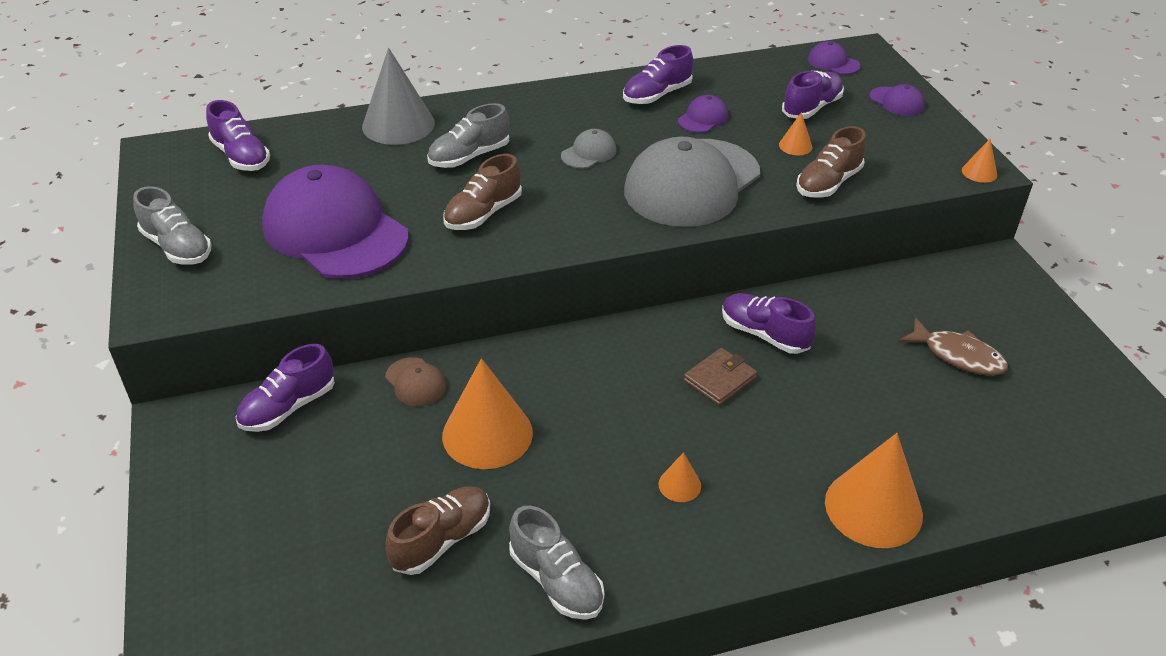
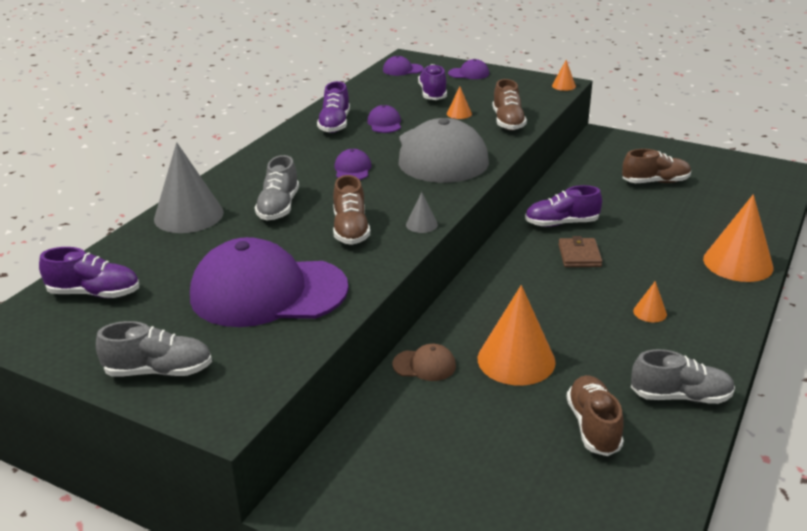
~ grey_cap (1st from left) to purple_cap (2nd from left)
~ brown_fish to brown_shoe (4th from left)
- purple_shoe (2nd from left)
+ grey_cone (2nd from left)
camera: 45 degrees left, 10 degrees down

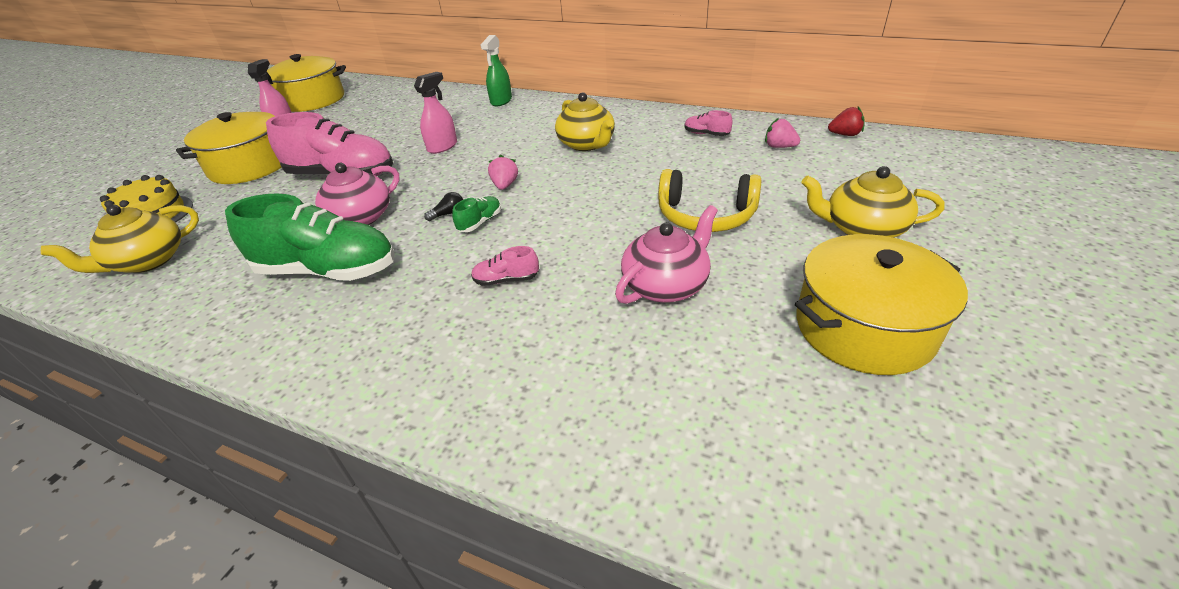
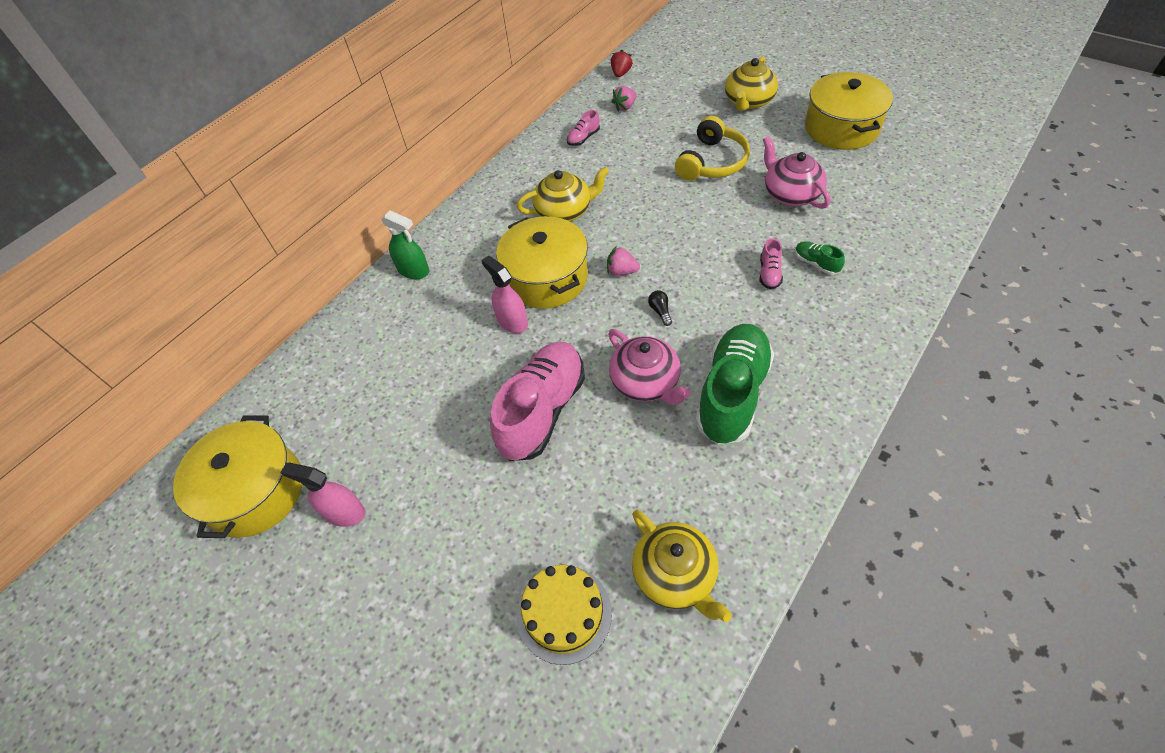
~ yellow_pot (1st from left in the first image) to yellow_pot (2nd from left)
~ green_shoe (2nd from left)
camera: 75 degrees left, 15 degrees up

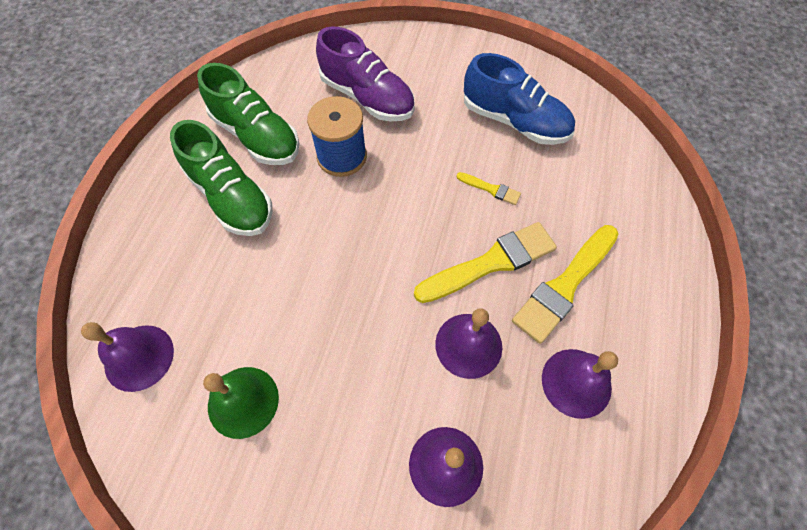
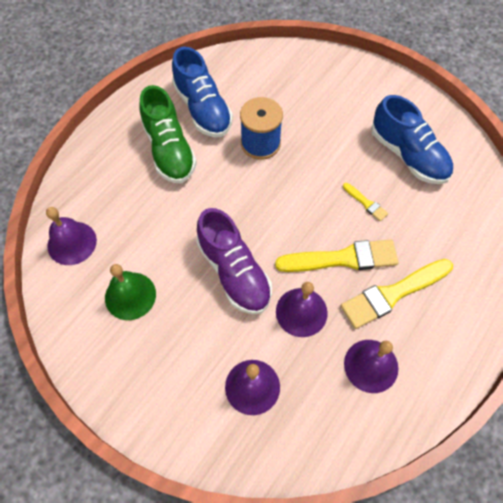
~ purple_shoe
~ green_shoe (2nd from left) to blue_shoe (1st from left)
camera: 20 degrees right, 0 degrees up

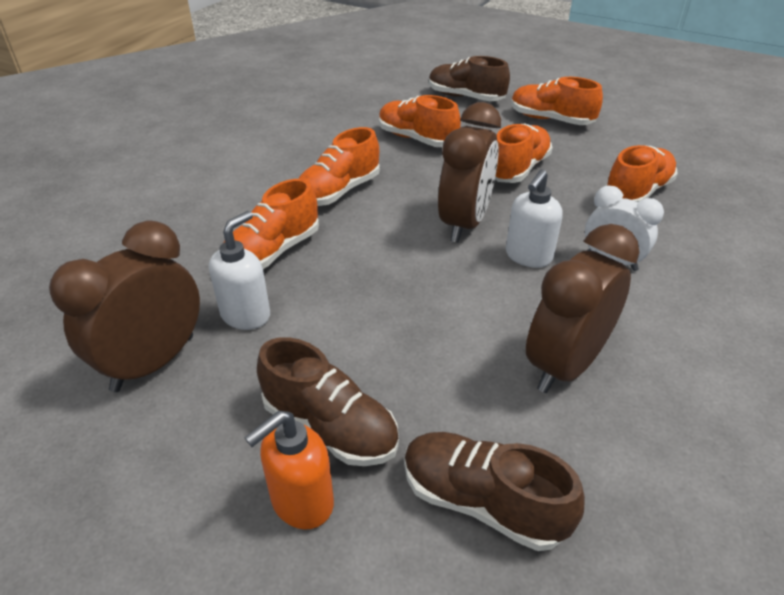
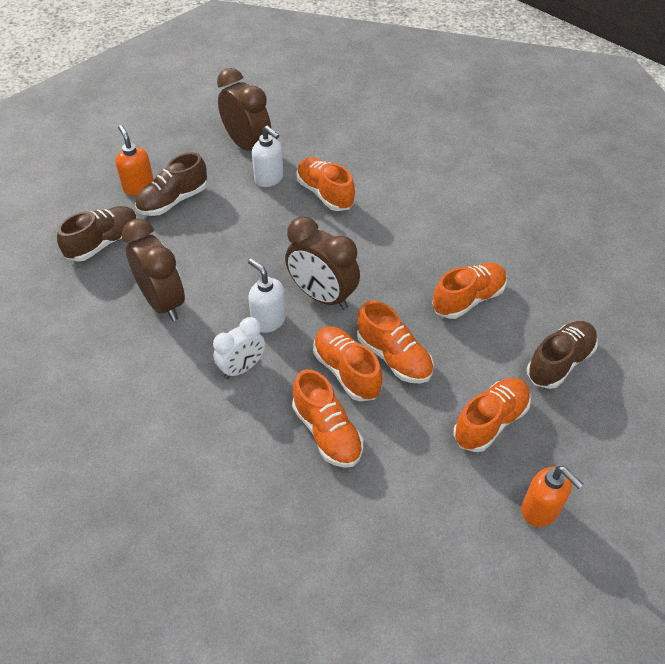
~ orange_shoe (2nd from left in the first image) to orange_shoe (3rd from left)
+ orange_soap_dispenser (2nd from left)
camera: 105 degrees right, 10 degrees up

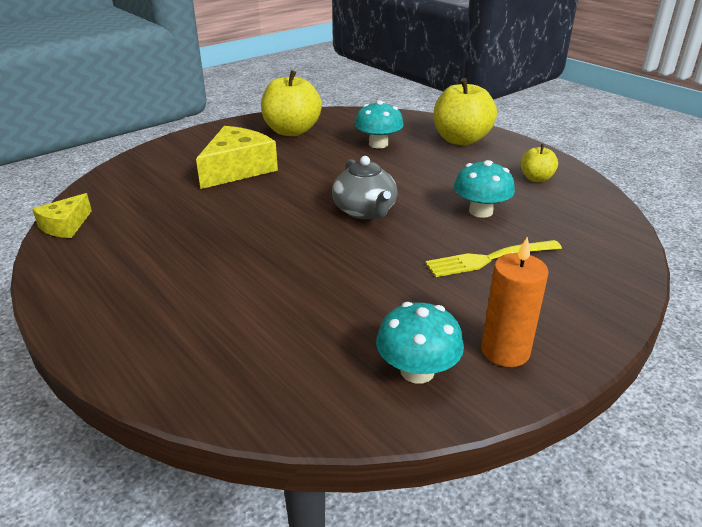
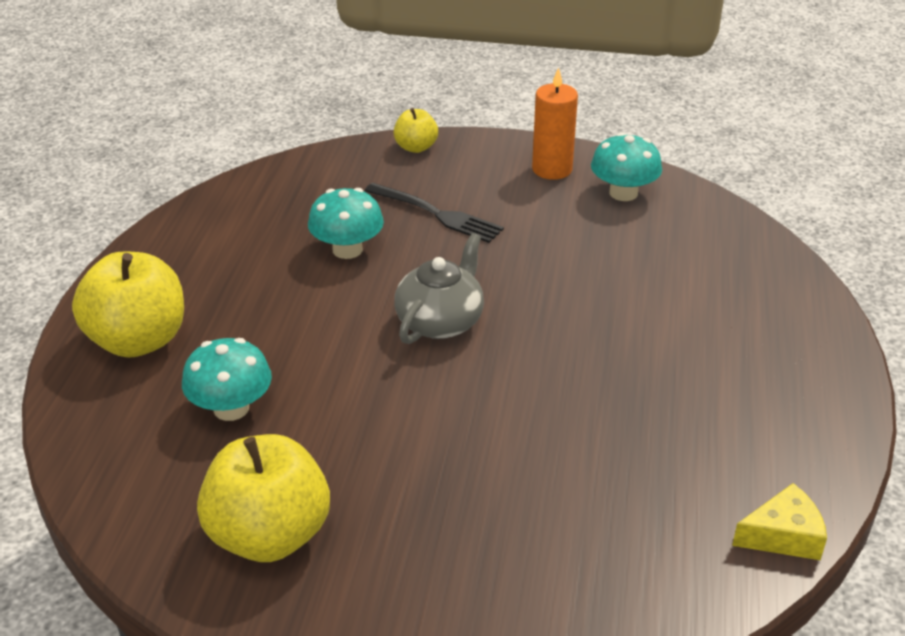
- yellow_cheese (2nd from left)
~ yellow_apple (3rd from left)
~ yellow_fork to black_fork
camera: 130 degrees left, 5 degrees up

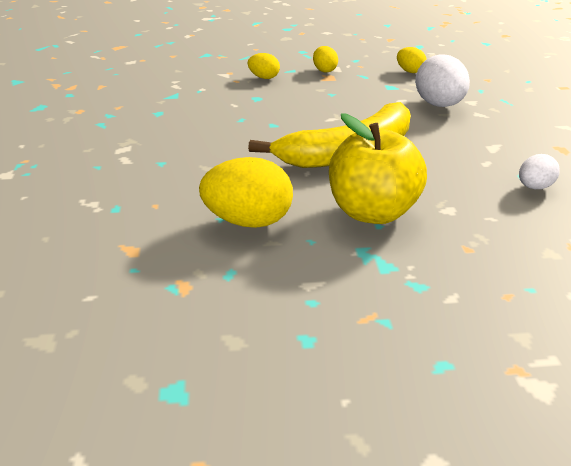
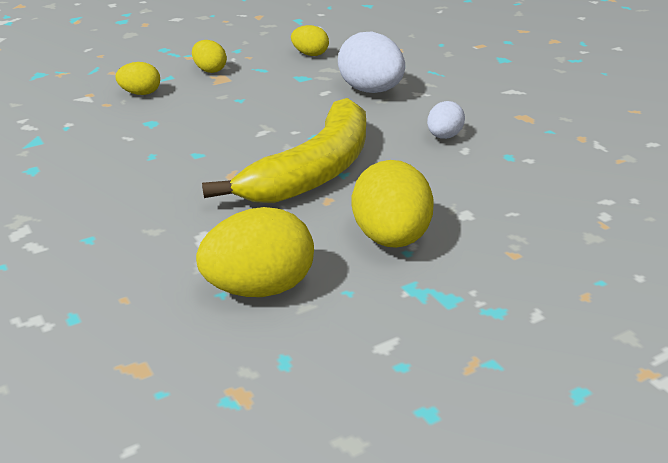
~ yellow_apple to yellow_egg (5th from left)
~ white_egg (2nd from left)
camera: 25 degrees left, 0 degrees up

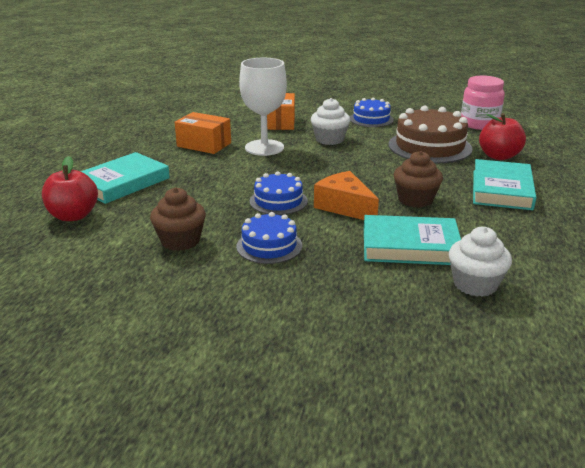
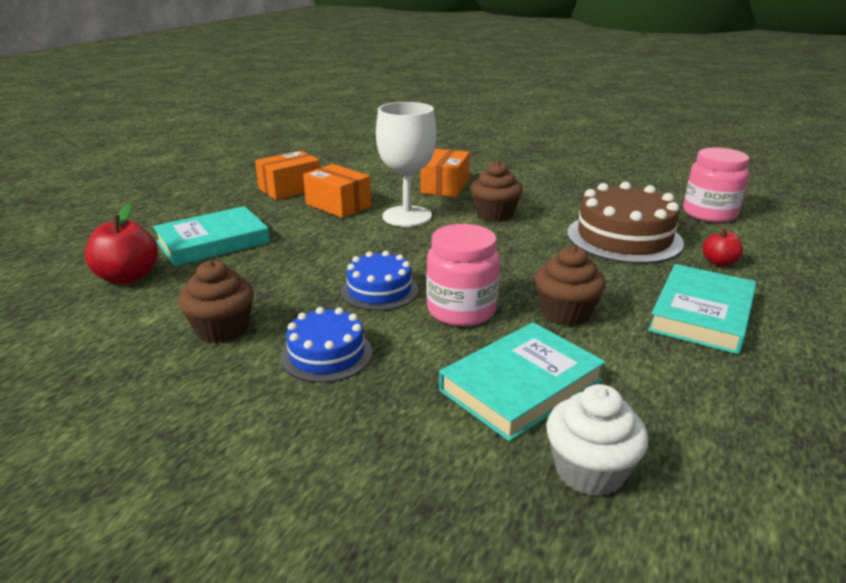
~ white_cupcake (1st from left) to brown_cupcake (2nd from left)
- blue_cake (3rd from left)
~ red_apple (2nd from left) x0.59
~ orange_cheese to pink_jar (1st from left)
~ turquoise_book (2nd from left) 60 degrees counterclockwise
+ orange_box (1st from left)
camera: 15 degrees right, 0 degrees up

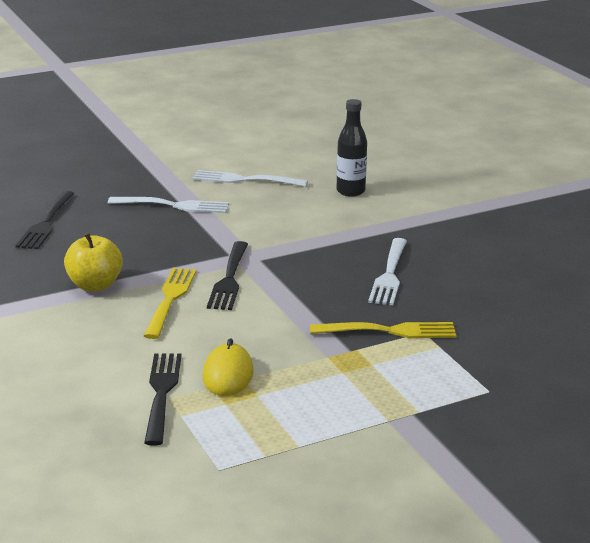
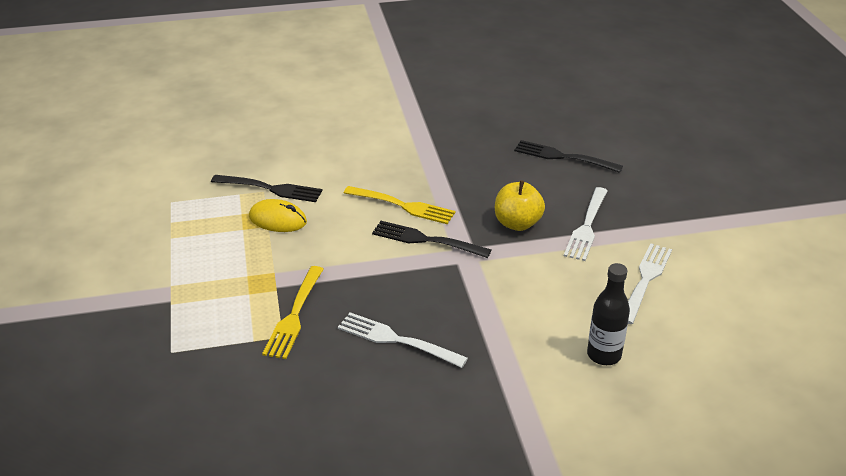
~ yellow_apple
camera: 105 degrees right, 10 degrees up

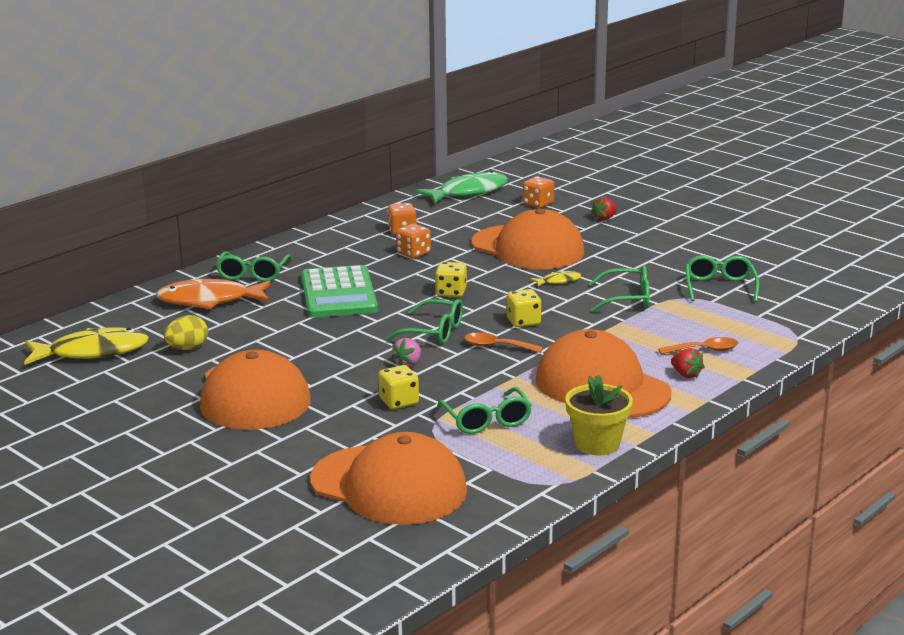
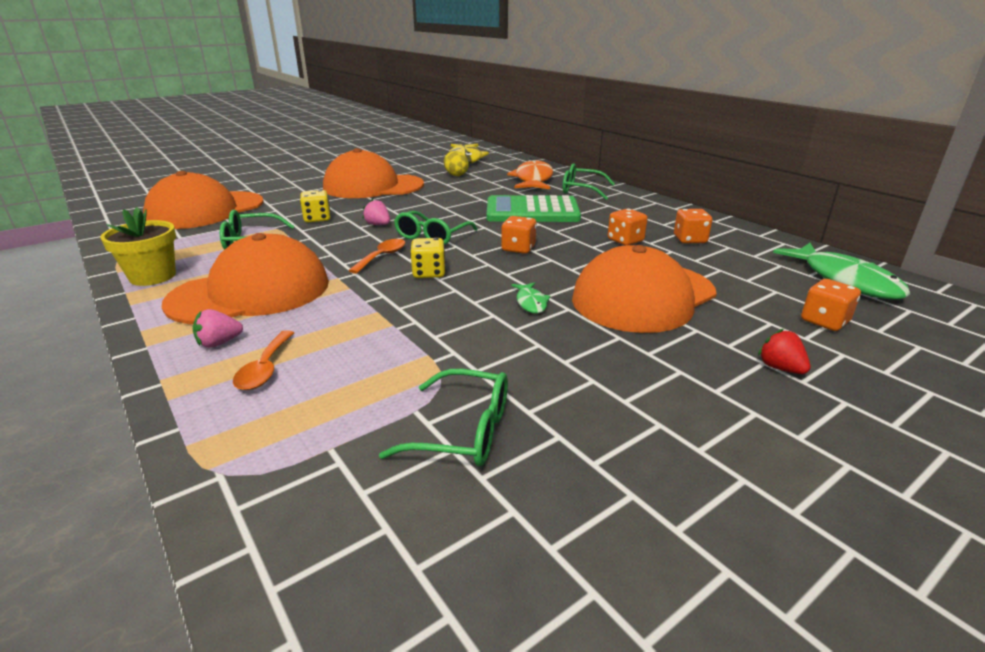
~ yellow_dice (2nd from left) to orange_dice (1st from left)
- green_glasses (4th from left)
~ yellow_fish (2nd from left) to green_fish (1st from left)
~ red_strawberry (2nd from left) to pink_strawberry (1st from left)
camera: 100 degrees right, 5 degrees up

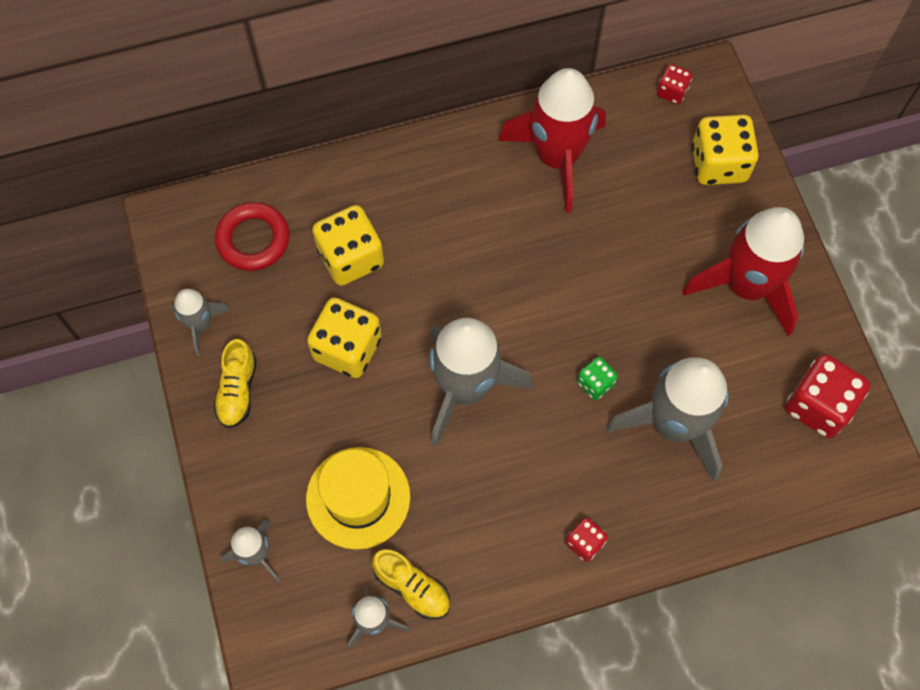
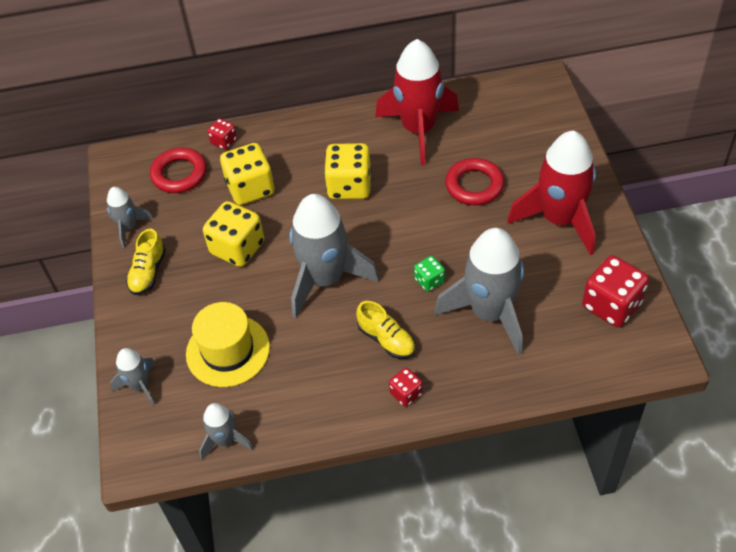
~ red_dice (2nd from left in the first image) to red_dice (1st from left)
~ yellow_dice (3rd from left)
~ yellow_shoe (2nd from left)
+ red_ring (2nd from left)
camera: 10 degrees right, 15 degrees down

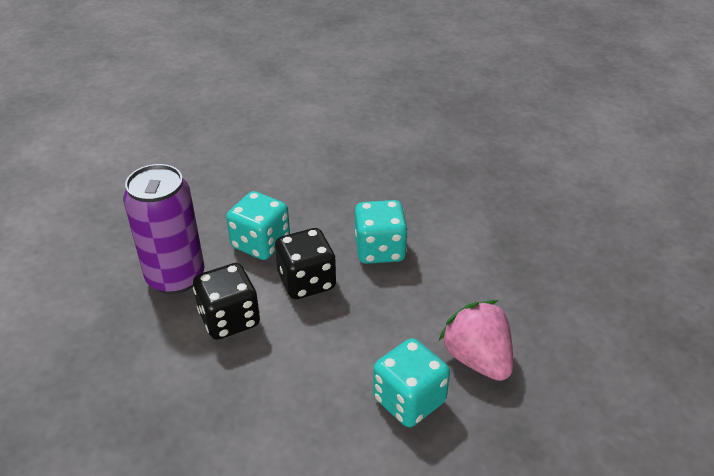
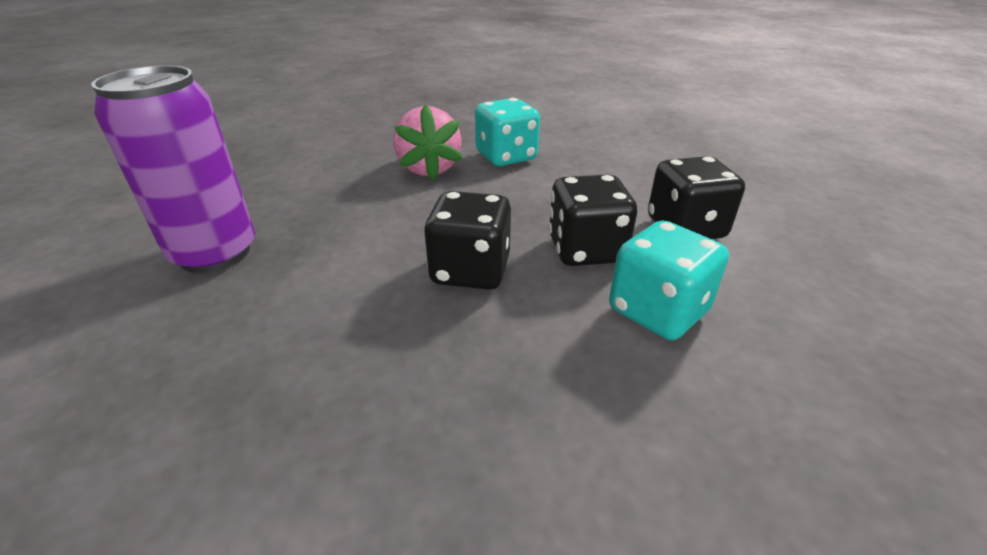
~ purple_can
~ turquoise_dice (2nd from left) to black_dice (1st from left)
camera: 165 degrees left, 5 degrees down

